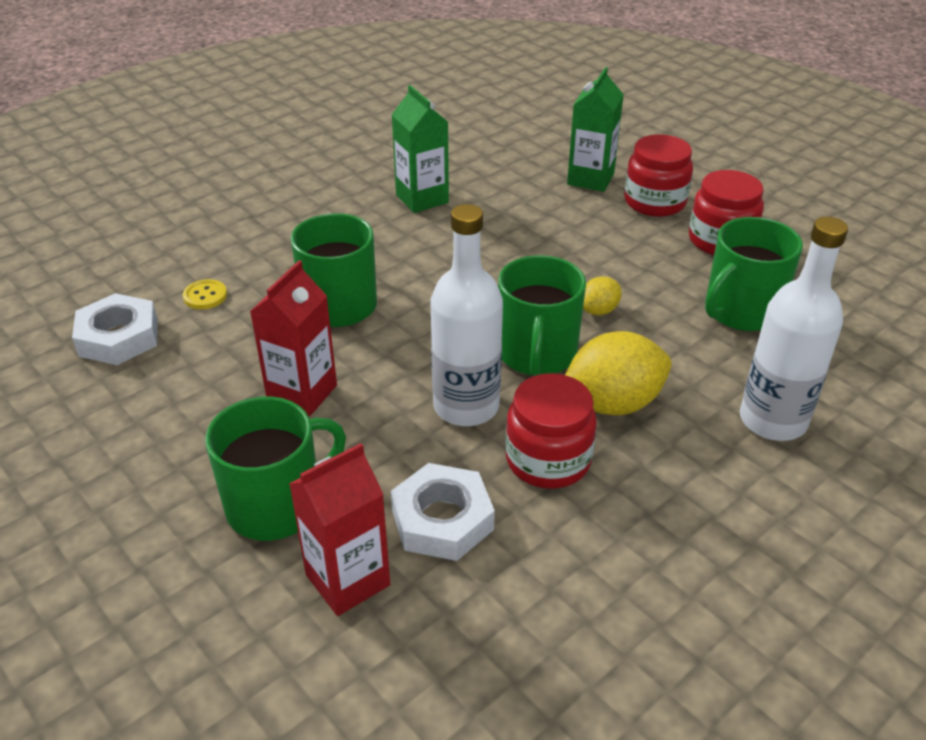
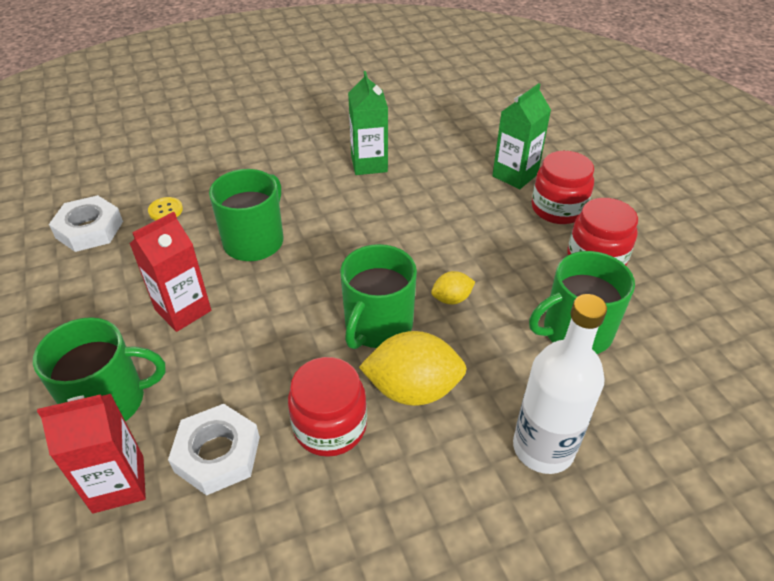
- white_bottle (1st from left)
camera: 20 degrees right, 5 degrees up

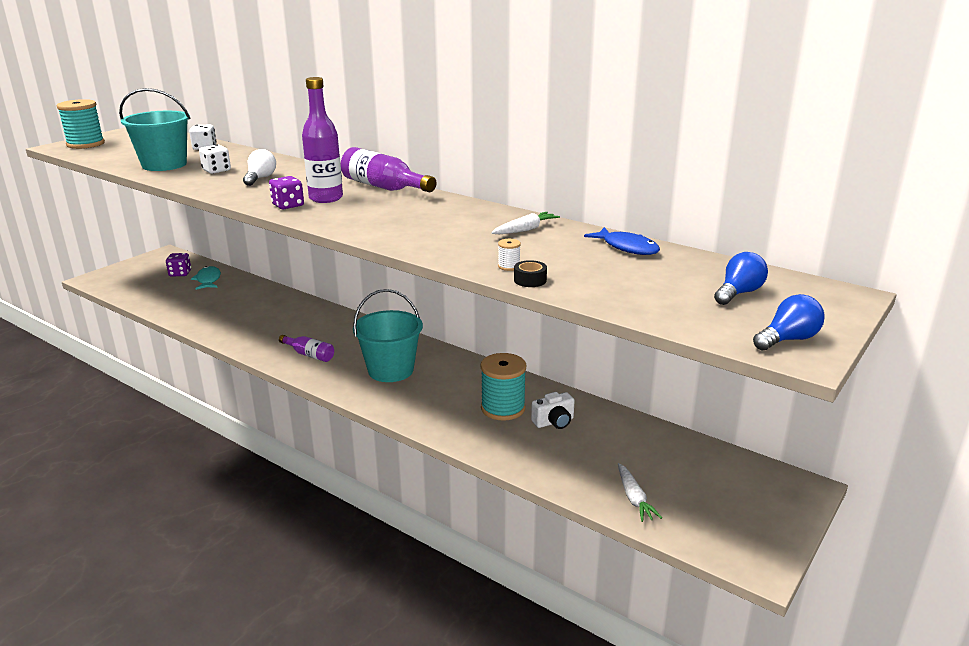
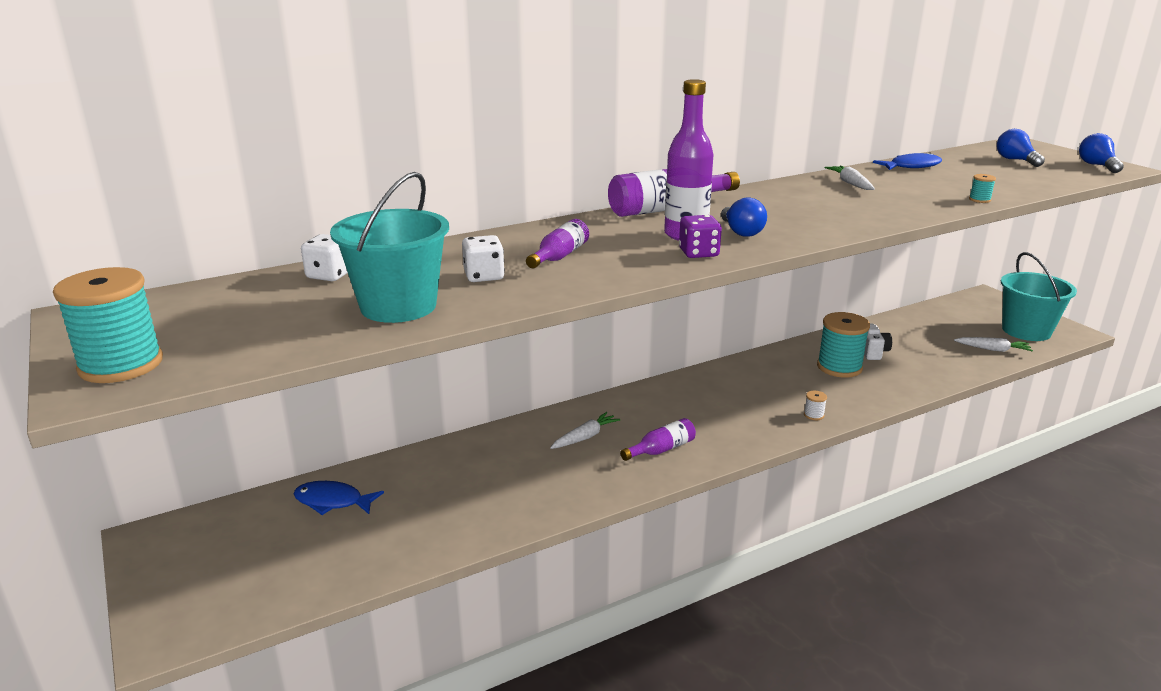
~ white_light_bulb to purple_bottle (1st from left)
~ white_spool
- purple_dice (1st from left)
~ black_tape to turquoise_spool (3rd from left)
~ turquoise_fish to blue_fish (1st from left)
~ turquoise_bucket (2nd from left)
+ blue_light_bulb (1st from left)
+ white_carrot (1st from left)
camera: 65 degrees left, 0 degrees up

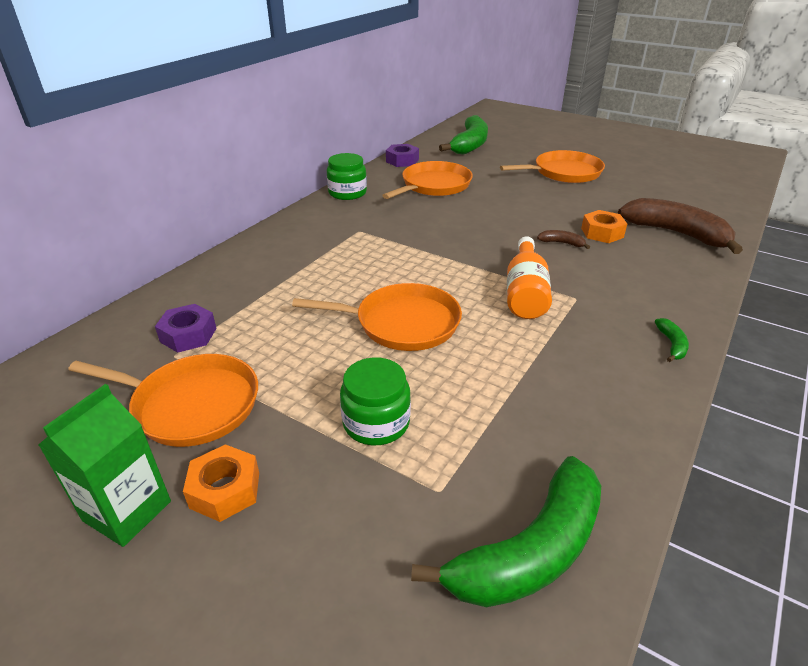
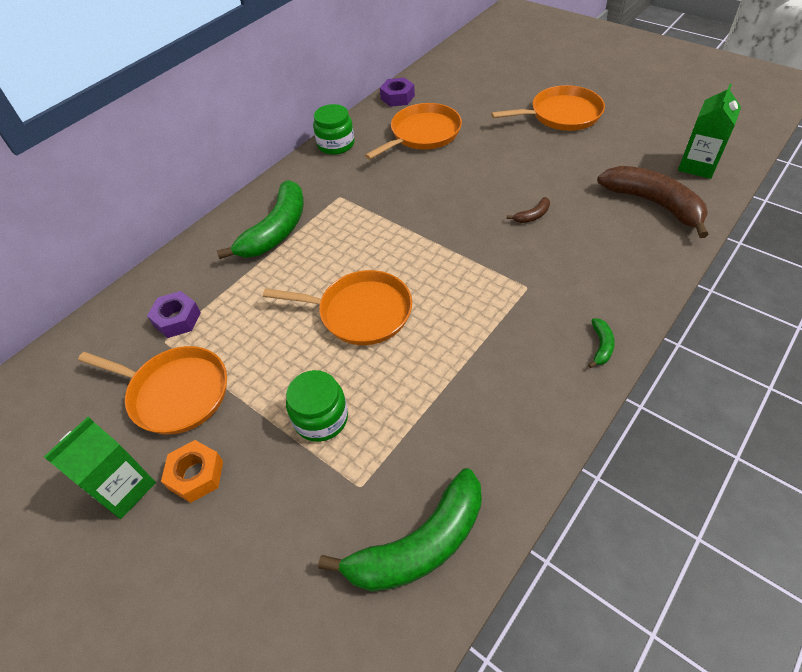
~ green_banana (1st from left)
- orange_nut (2nd from left)
~ brown_banana (1st from left) 120 degrees clockwise
- orange_bottle
+ green_carton (2nd from left)
camera: 10 degrees right, 15 degrees up

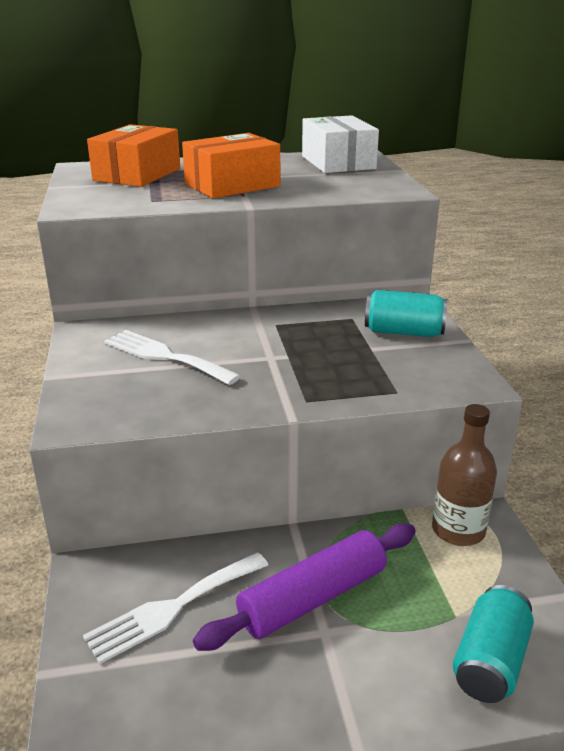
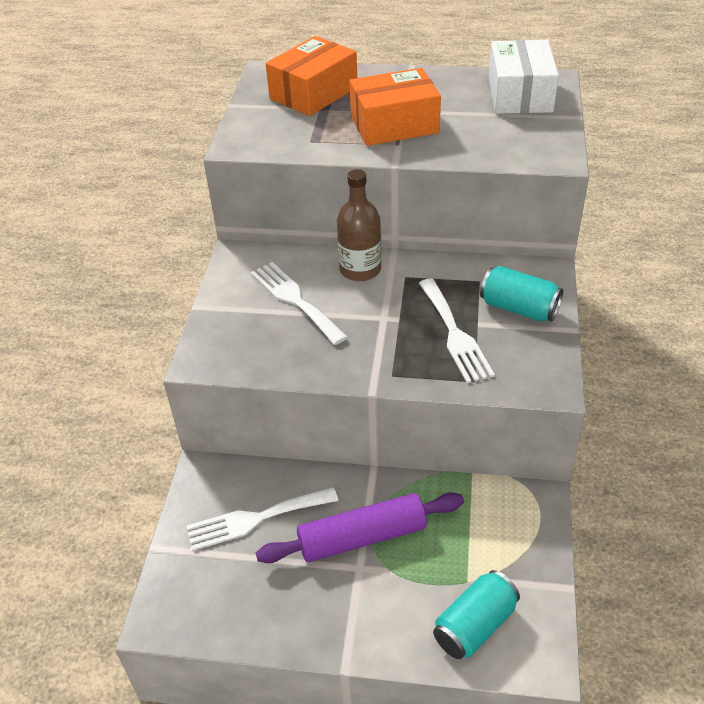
~ brown_bottle
+ white_fork (3rd from left)
camera: 20 degrees right, 15 degrees up

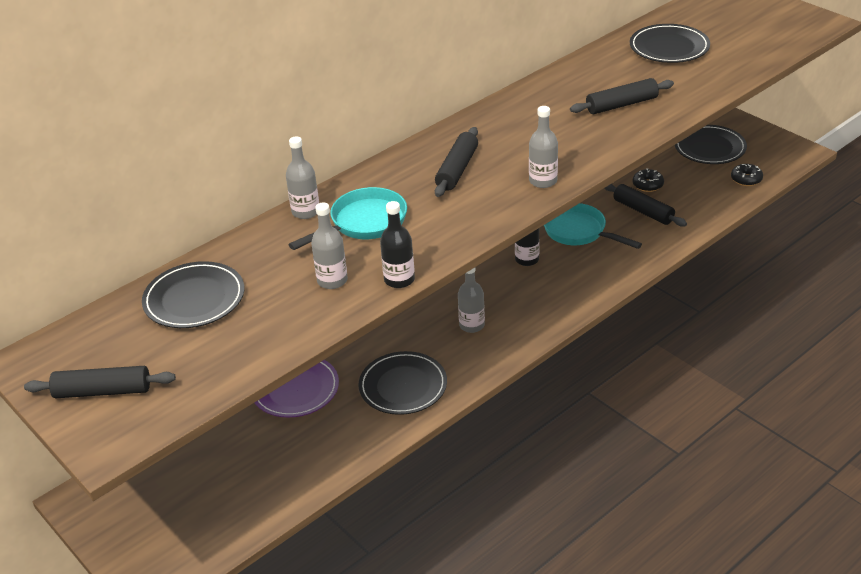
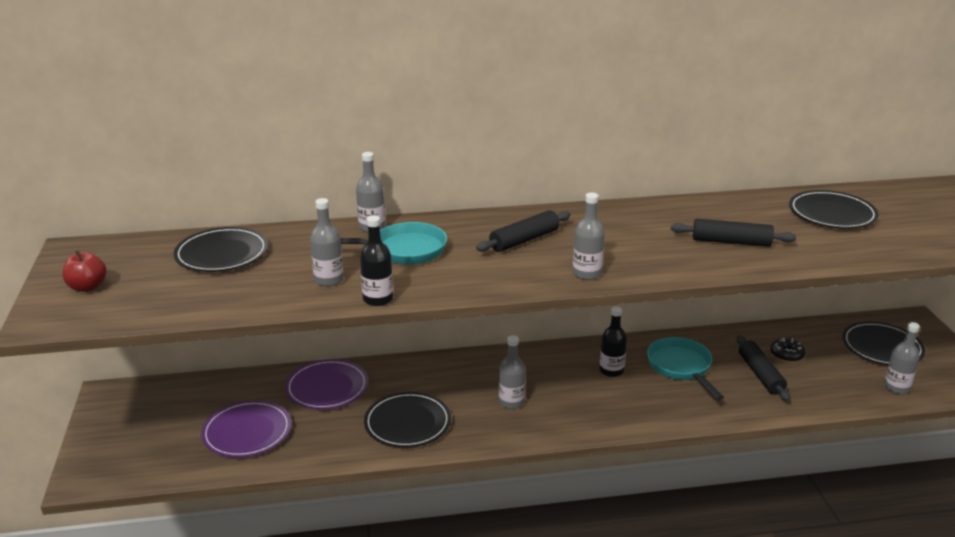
~ black_donut (2nd from left) to grey_bottle (5th from left)
~ black_rolling_pin (1st from left) to red_apple
+ purple_plate (1st from left)
camera: 30 degrees right, 10 degrees down

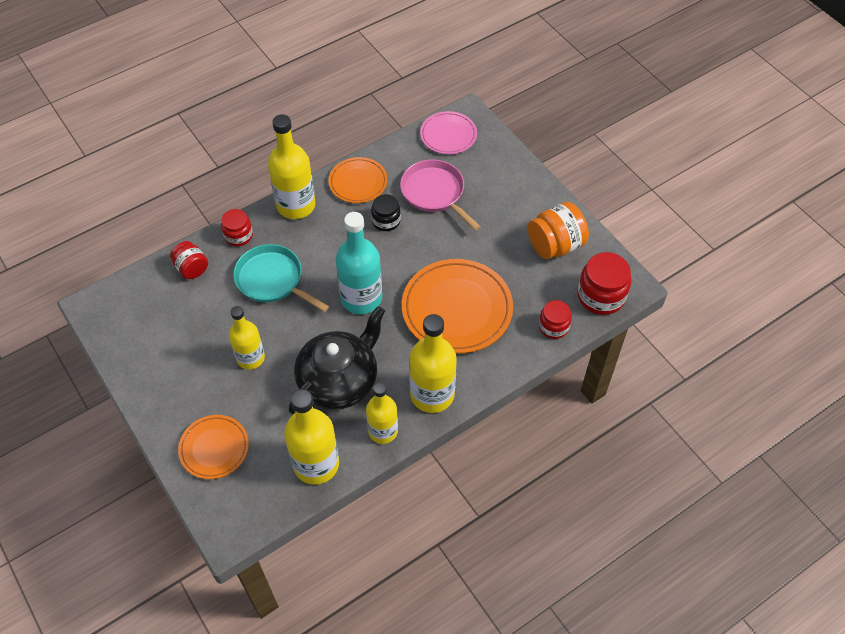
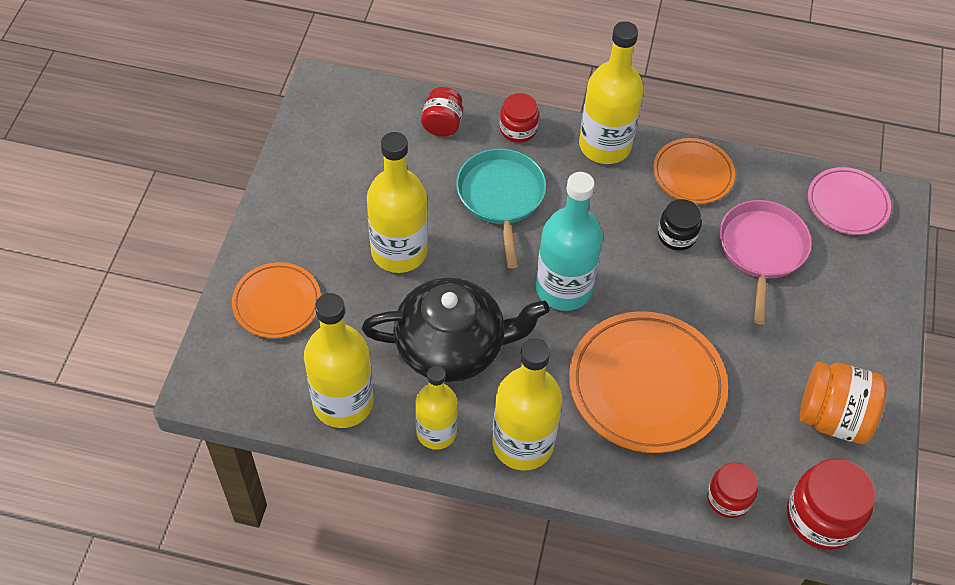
~ yellow_bottle (1st from left in the first image) x1.52
camera: 45 degrees right, 0 degrees up

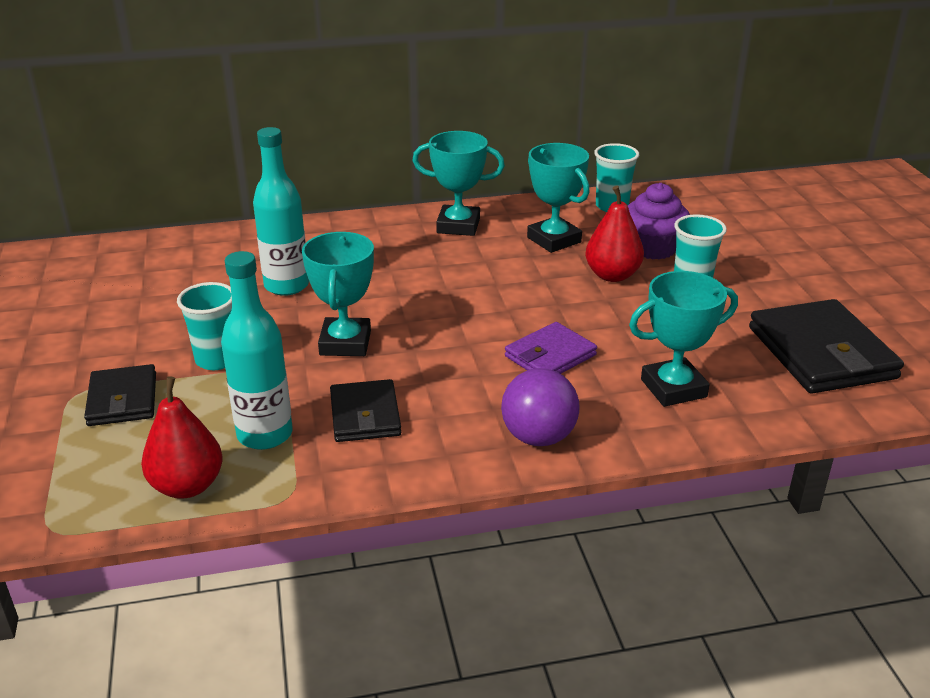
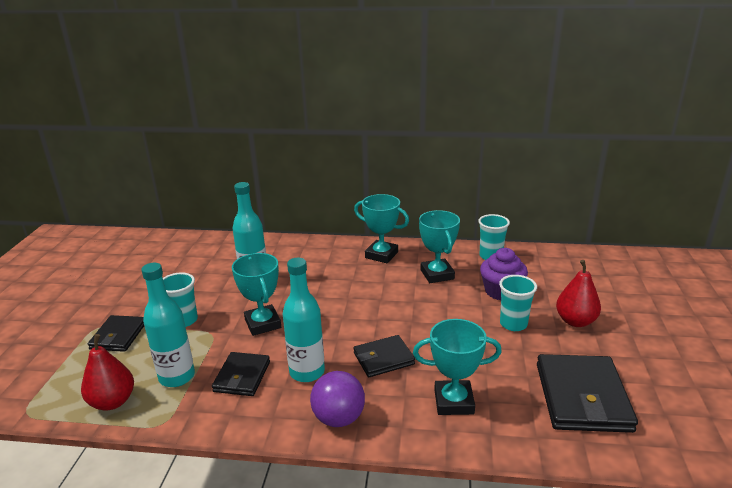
~ red_pear (2nd from left)
~ turquoise_trophy (1st from left) 45 degrees counterclockwise
~ purple_wallet to black_wallet (3rd from left)
+ turquoise_bottle (3rd from left)
camera: 20 degrees right, 5 degrees down

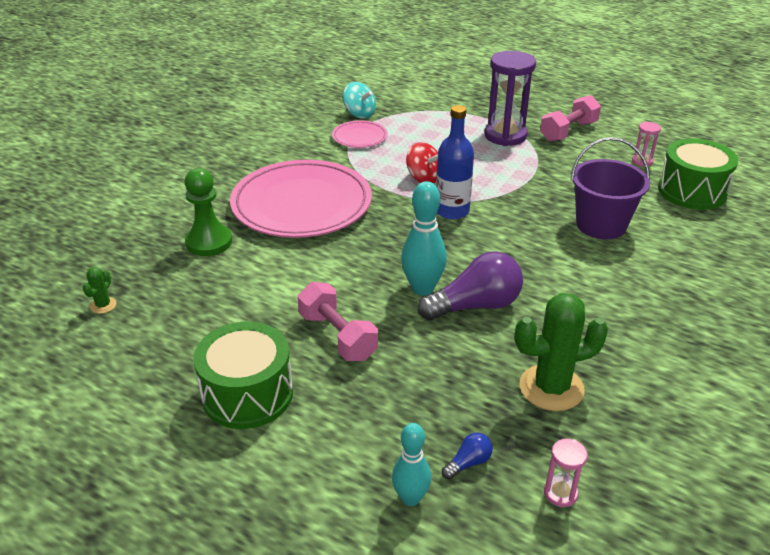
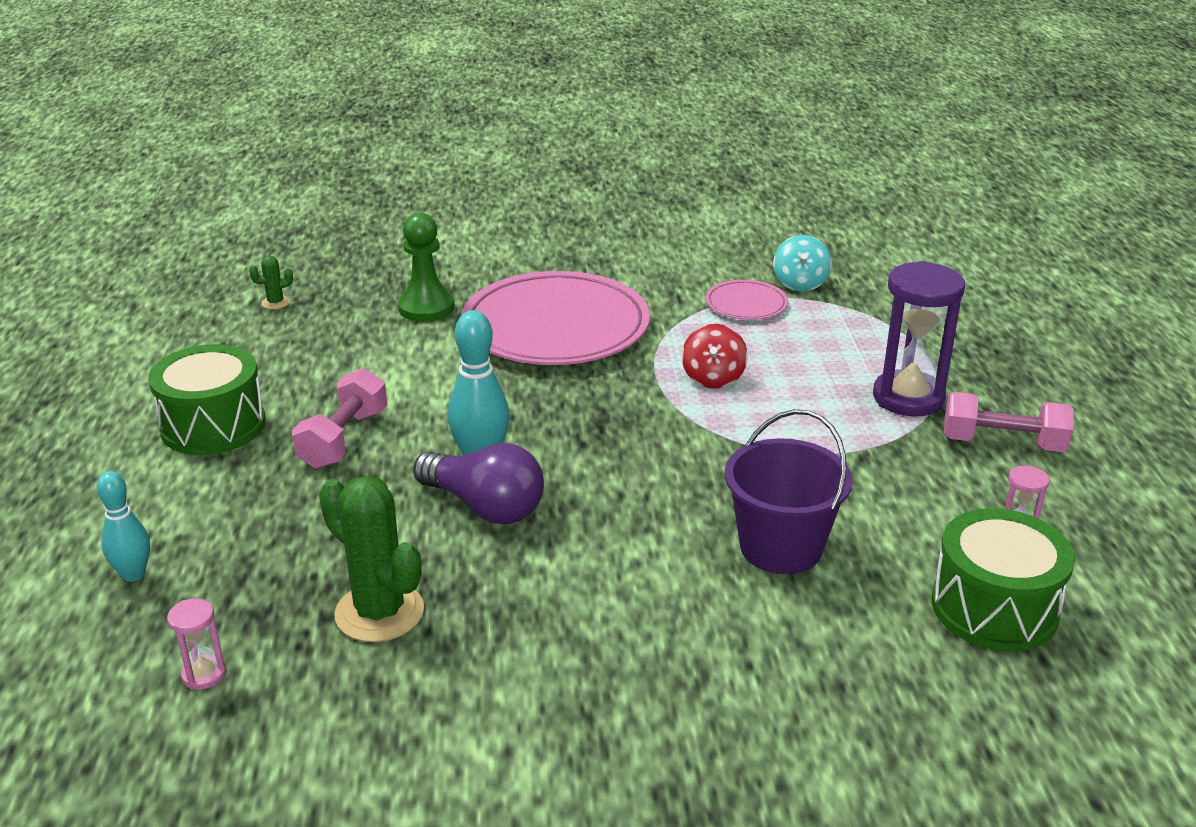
- blue_bottle
- blue_light_bulb
camera: 55 degrees right, 5 degrees down

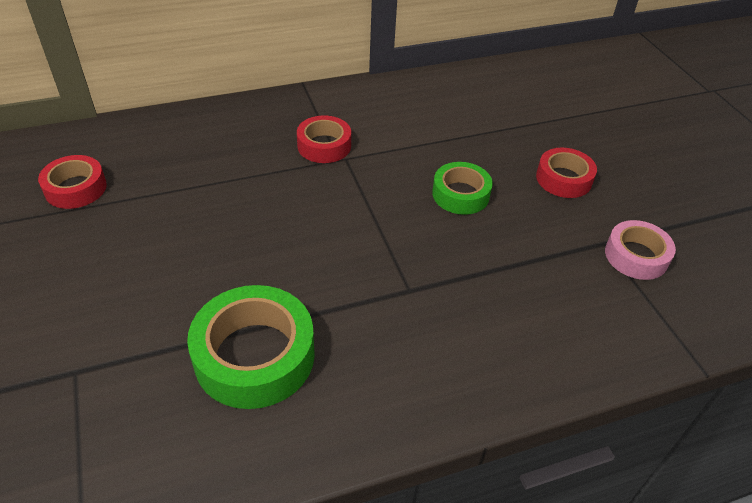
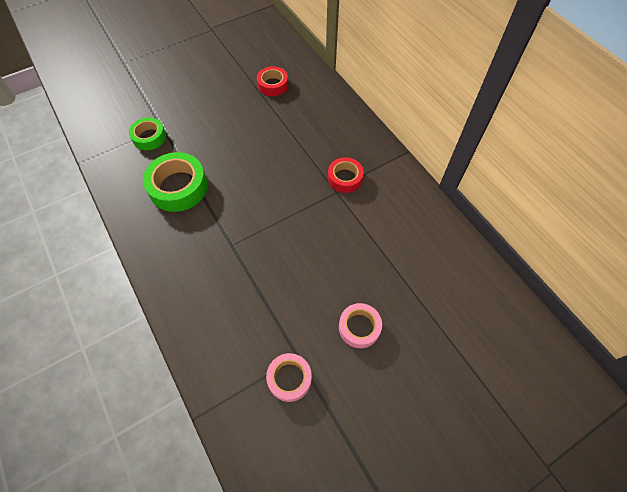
~ red_tape (3rd from left) to pink_tape (2nd from left)
~ green_tape (2nd from left in the first image) to green_tape (1st from left)
camera: 80 degrees right, 15 degrees up

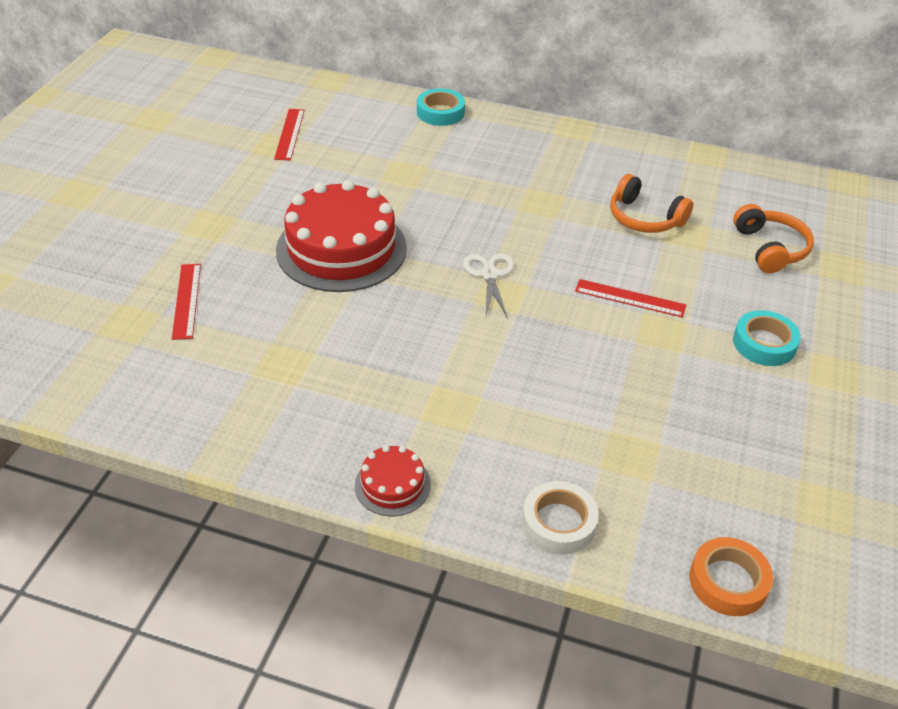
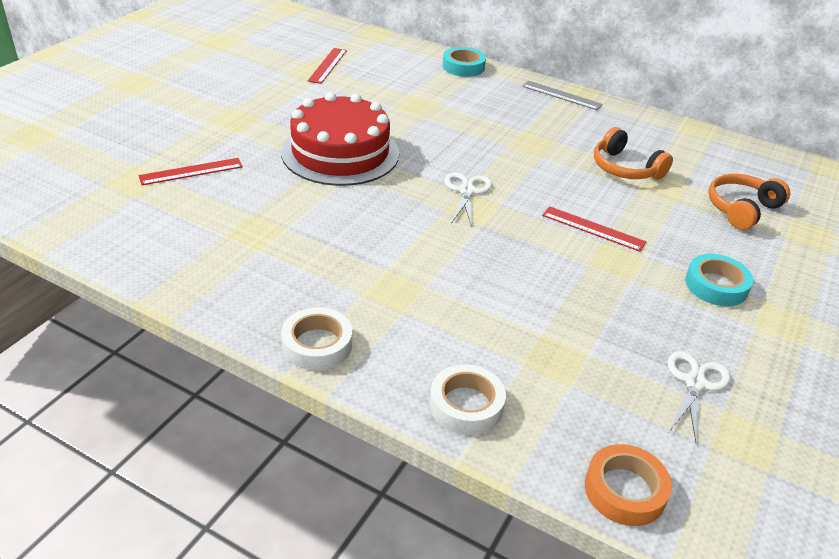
~ orange_headphones (2nd from left) 135 degrees counterclockwise
~ red_ruler (1st from left) 60 degrees clockwise
~ red_cake (2nd from left) to white_tape (1st from left)
+ grey_ruler
+ white_scissors (2nd from left)
camera: 10 degrees right, 5 degrees down

